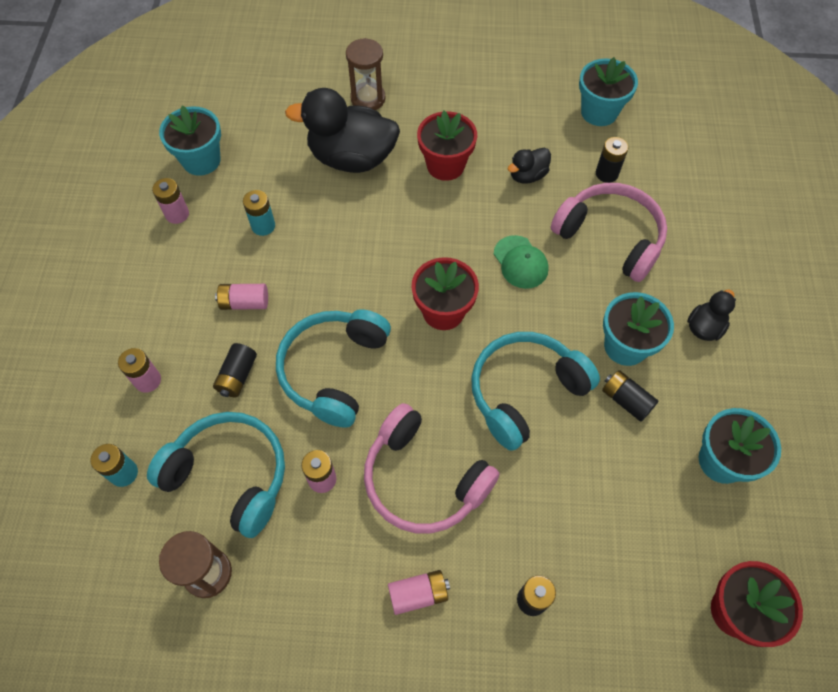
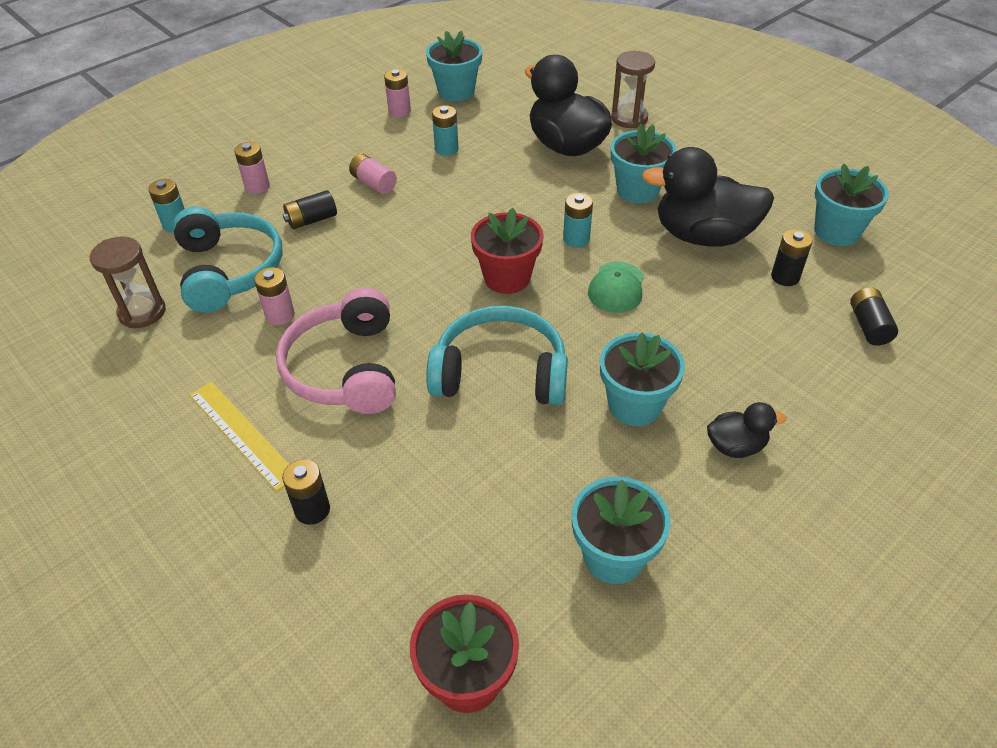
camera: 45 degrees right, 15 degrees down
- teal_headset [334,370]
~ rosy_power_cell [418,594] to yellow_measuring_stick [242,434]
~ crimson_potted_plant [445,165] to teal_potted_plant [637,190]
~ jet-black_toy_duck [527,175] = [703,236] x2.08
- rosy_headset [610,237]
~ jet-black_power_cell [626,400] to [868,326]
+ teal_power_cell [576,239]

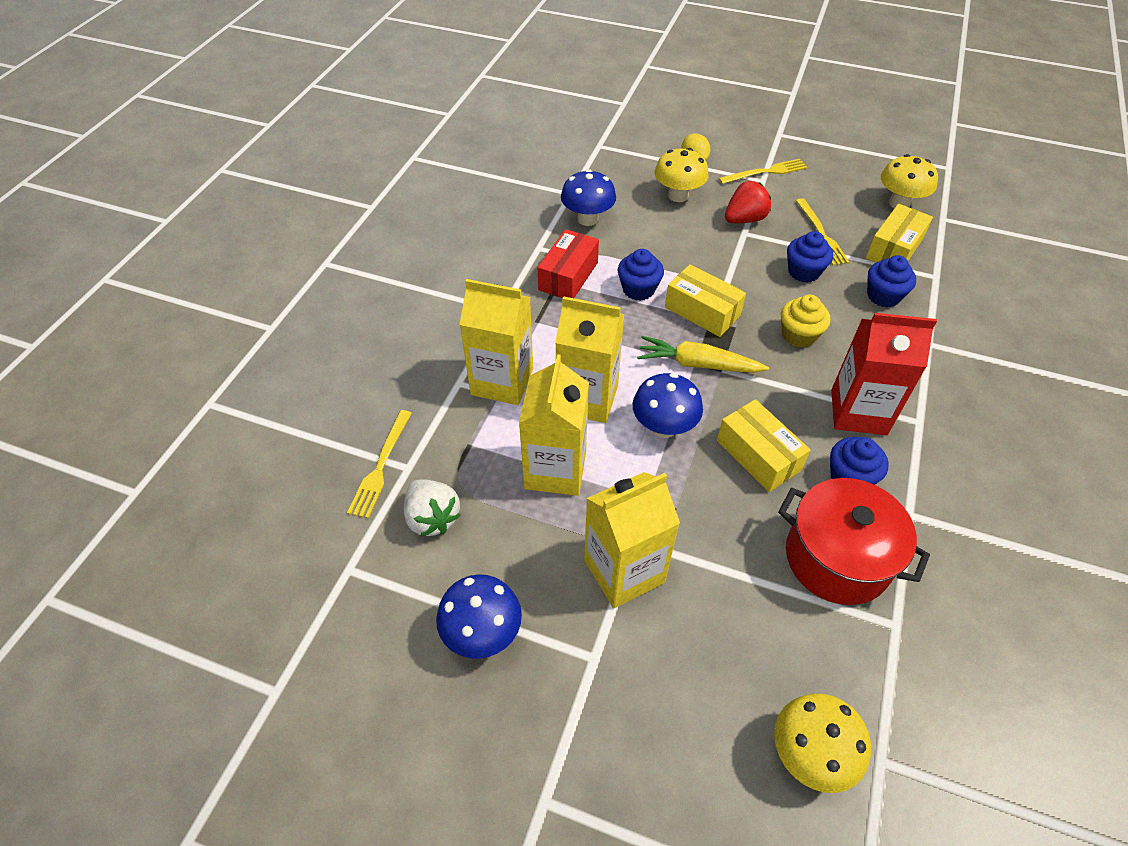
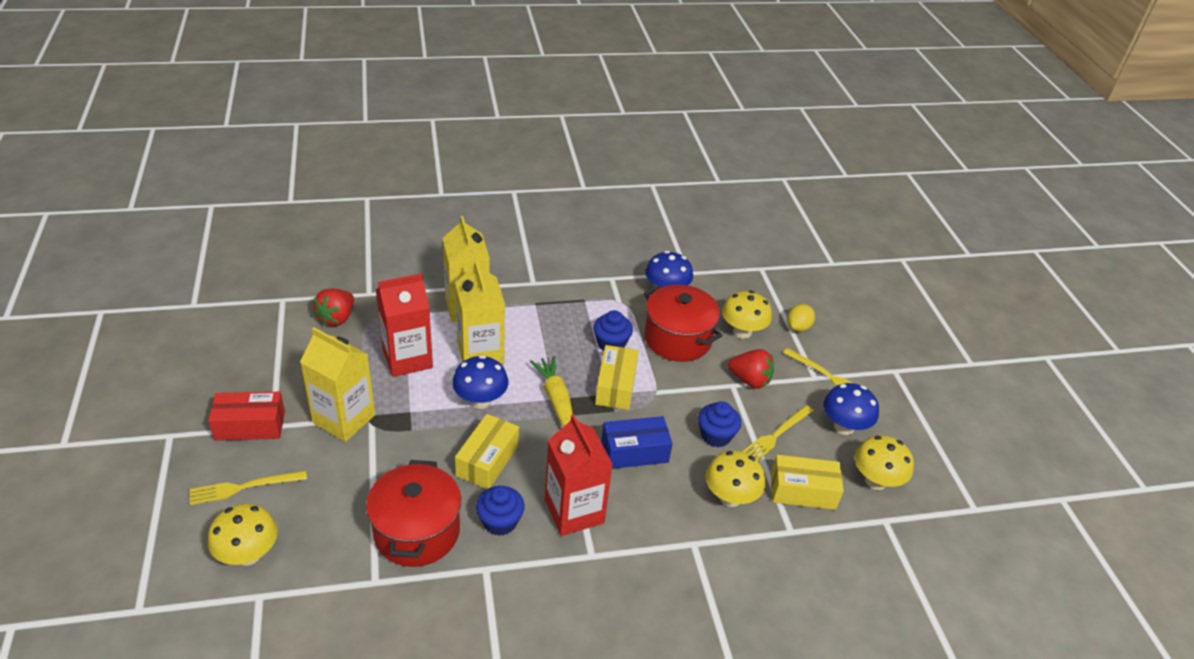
camera: 55 degrees right, 10 degrees down
~ yellow_dinner_fork [381,466] to [244,487]
~ white_toy_strawberry [432,518] to crimson_toy_strawberry [337,318]
~ royal_blue_toadstool [482,633] to [844,427]
~ yellow_carton [555,470] to crimson_carton [407,359]
~ crimson_package [568,276] to [250,425]
~ yellow_muffin [799,335] to royal_blue_package [634,452]
~ royal_blue_muffin [883,296] to yellow_toadstool [730,497]
+ crimson_pot [677,339]

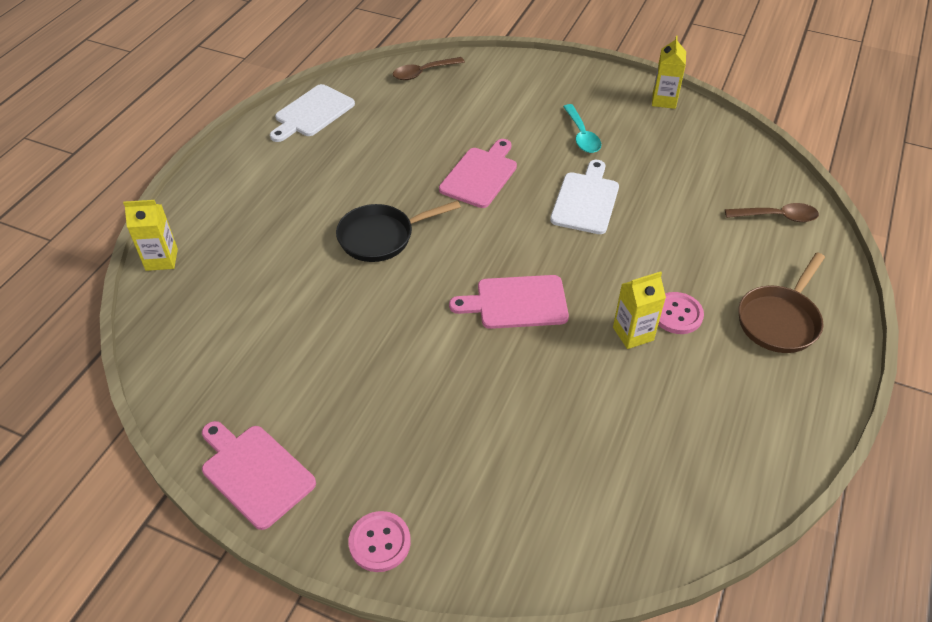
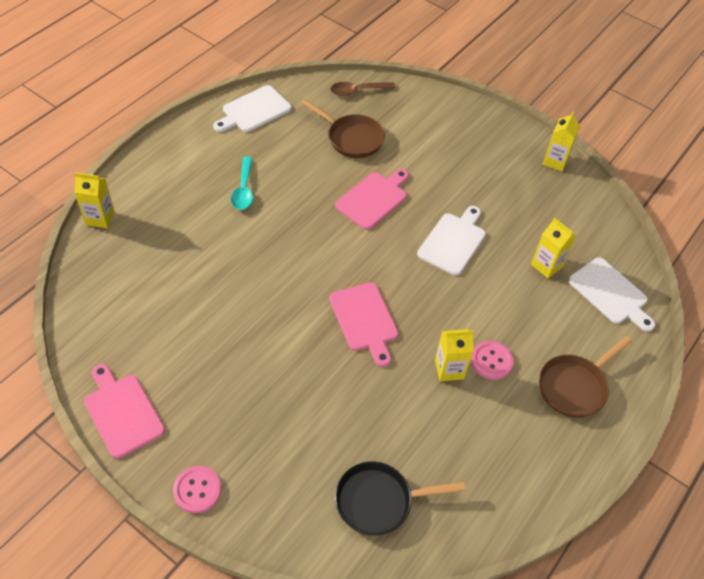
camera: 10 degrees right, 5 degrees up
~ jet-black_frying_pan [381,237] to [379,501]
~ rosy_bread_board [516,302] = [365,320] 120 degrees counterclockwise
~ teal_spoon [582,135] to [244,190]
~ brown_spoon [777,217] to white_bread_board [610,293]
+ brown_frying_pan [352,138]
+ yellow_carton [546,266]

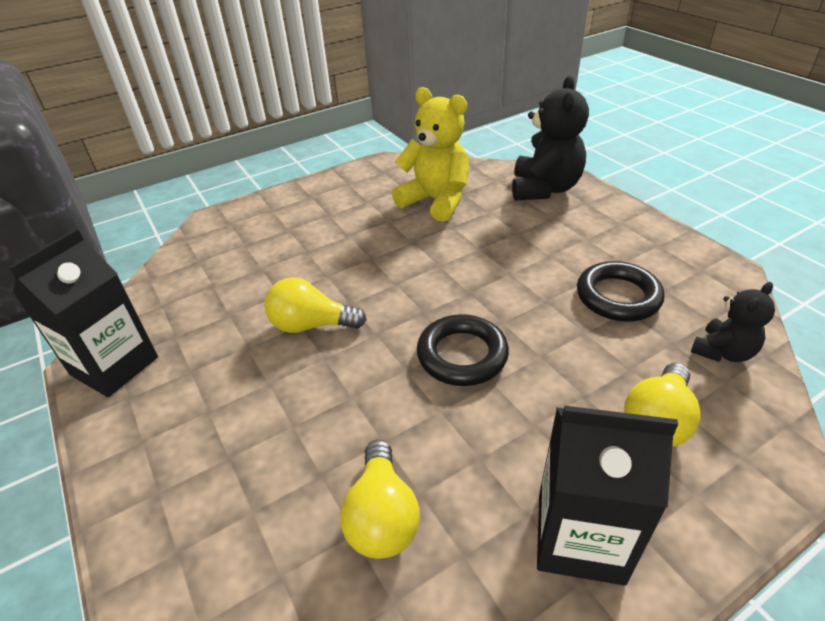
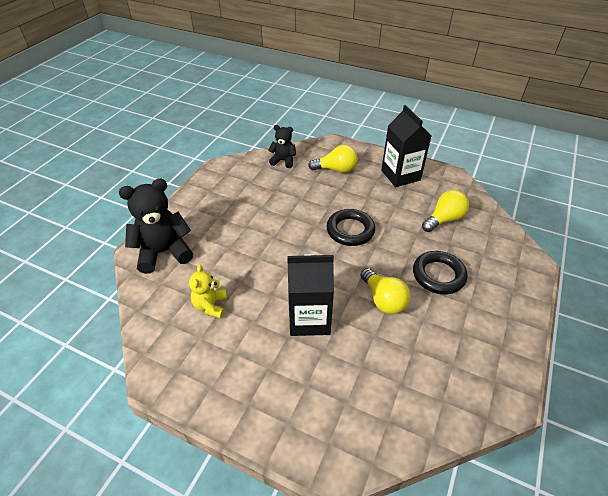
camera: 125 degrees left, 5 degrees up
~ jet-black_carton [114,366] to [309,318]
~ yellow_stuffed_bear [436,201] = [210,306] x0.56
~ jet-black_ring [618,297] to [438,275]

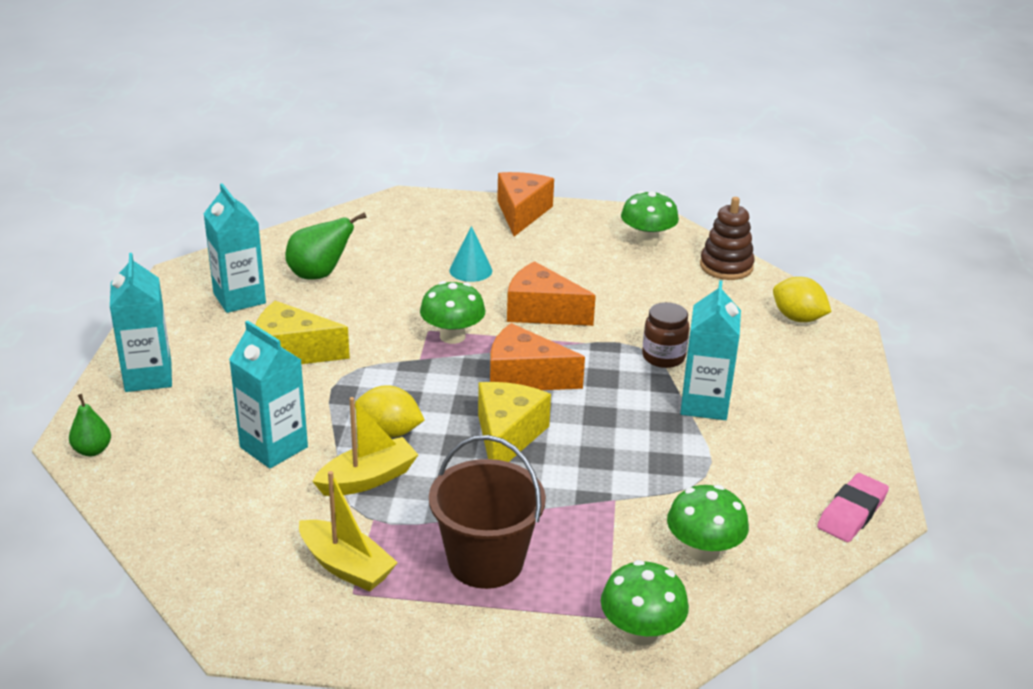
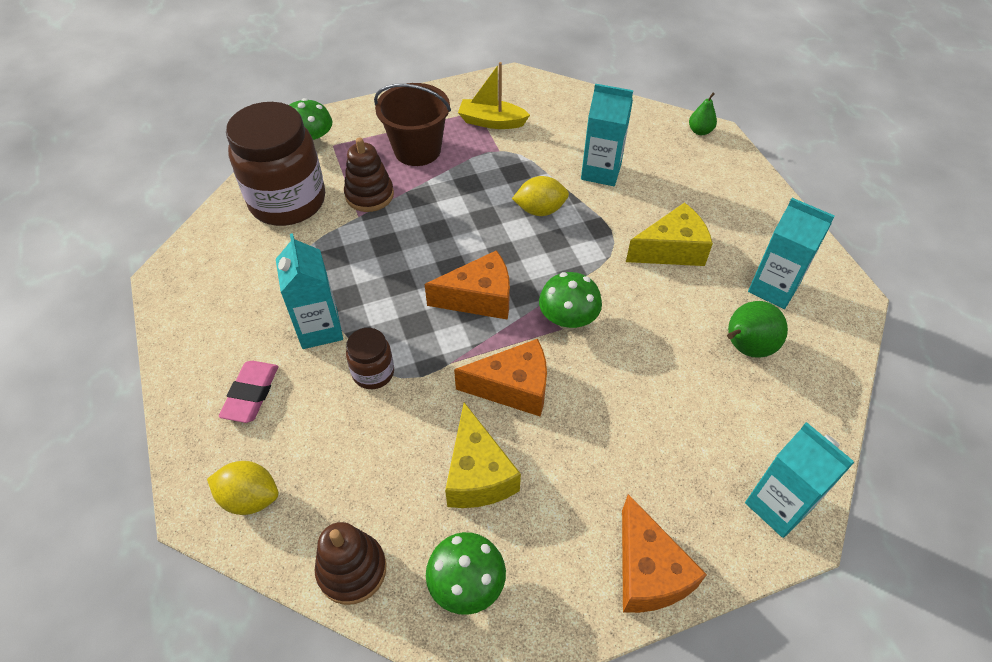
camera: 155 degrees right, 20 degrees up
~ teal_carton [148,377] to [778,506]
- yellow_sailboat [367,479]
- teal_solid_cone [470,270]
~ yellow_piece_of_cheese [507,436] to [478,474]
~ leaf-green_toadstool [703,551] to brown_jar [288,201]
~ rosy_eraser [851,512] to [251,394]
+ brown_stacking_toy [369,195]

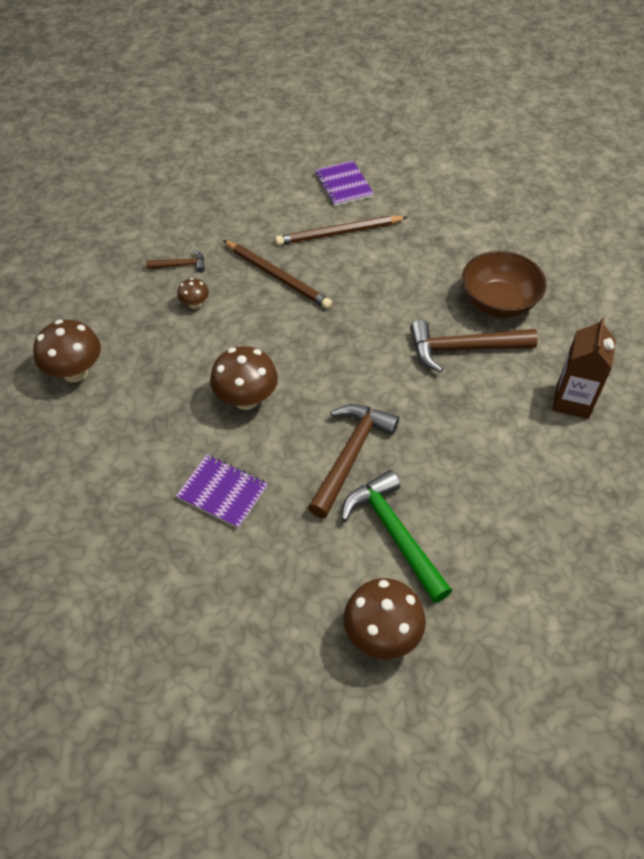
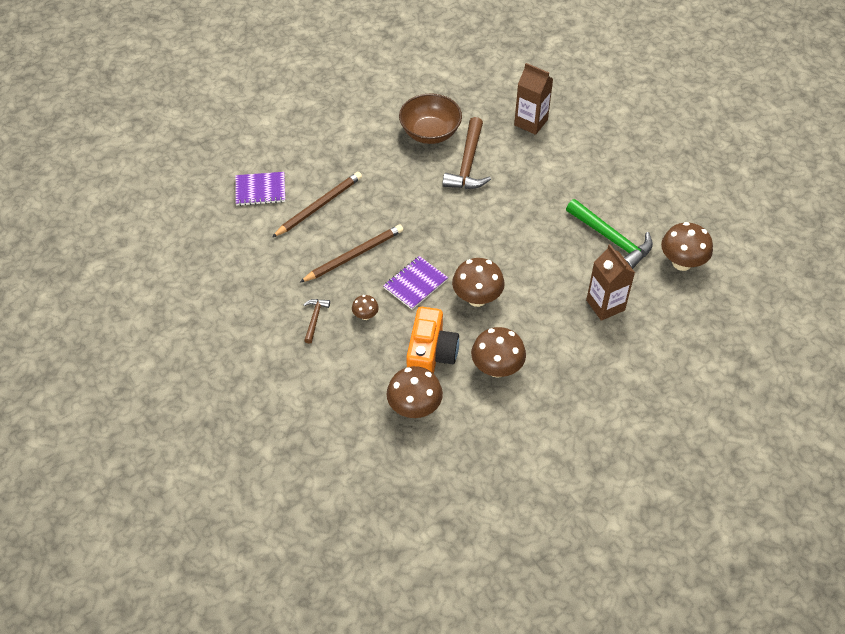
camera: 75 degrees left, 0 degrees up
~ royal_purple_notepad [222,492] to [415,284]
~ brown_wooden_pencil [339,233] = [319,206] 135 degrees counterclockwise
- brown_claw_hammer [350,455]
~ leaf-green_claw_hammer [394,533] = [612,239] 120 degrees counterclockwise
+ orange_camera [431,355]
+ brown_toadstool [497,368]
+ brown_carton [605,305]

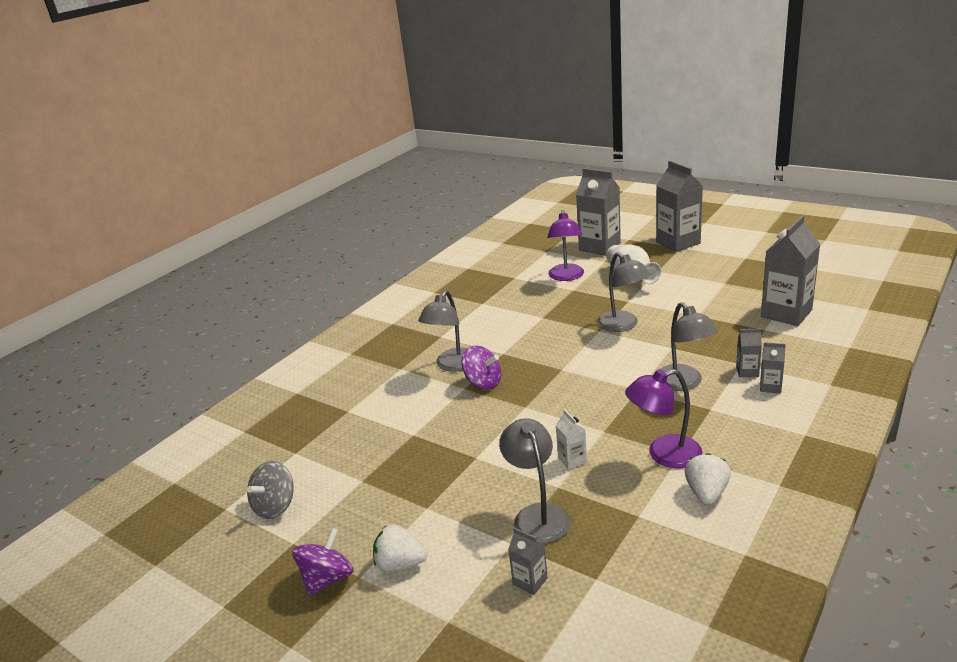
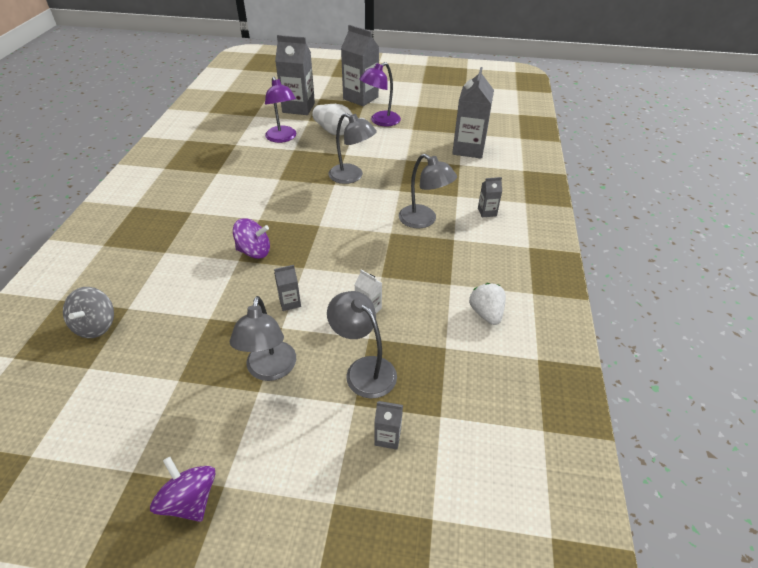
camera: 30 degrees left, 15 degrees up
~ gray_toy_top [275,506] to [96,325]
~ royal_purple_toy_top [327,579] = [190,500] 45 degrees counterclockwise
- white_toy_strawberry [400,564]
~ gray_desk_lamp [452,365] to [270,370]
~ royal_purple_desk_lamp [664,455] to [380,121]
~ gray_carton [747,371] to [290,302]

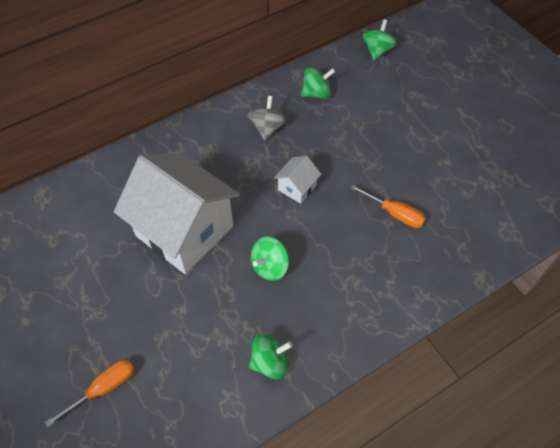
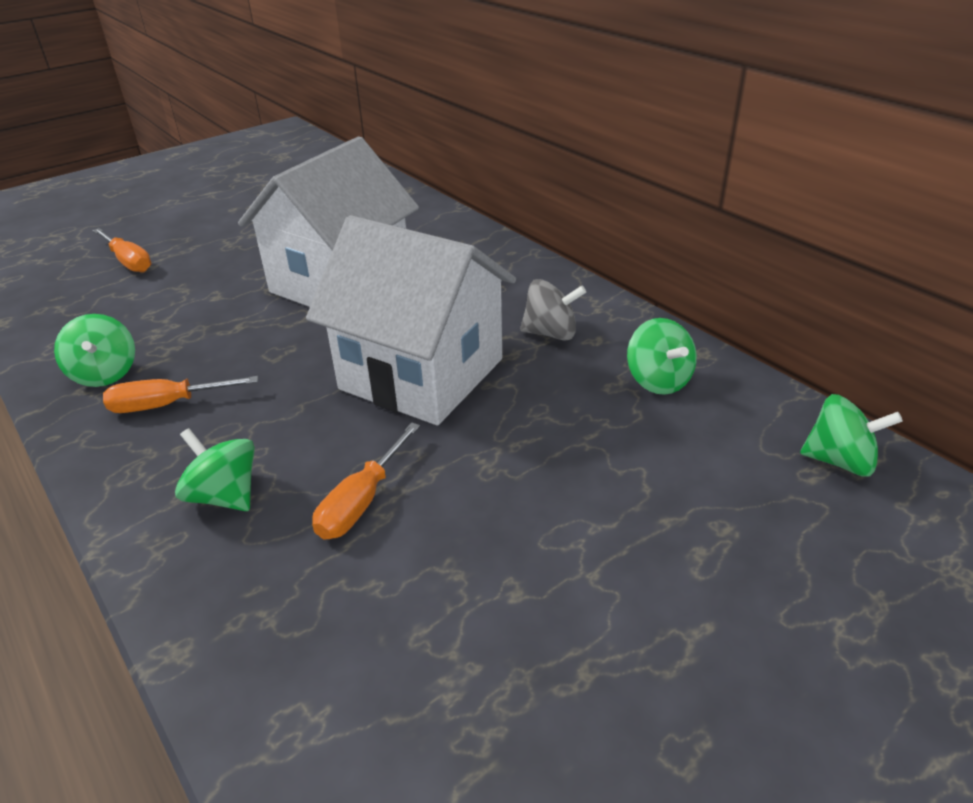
camera: 85 degrees right, 20 degrees down
~ leaf-green_toy_top [270,267] to [224,496]
~ white_cottage [297,188] = [422,374] x2.41
+ orange_flat_screwdriver [166,405]

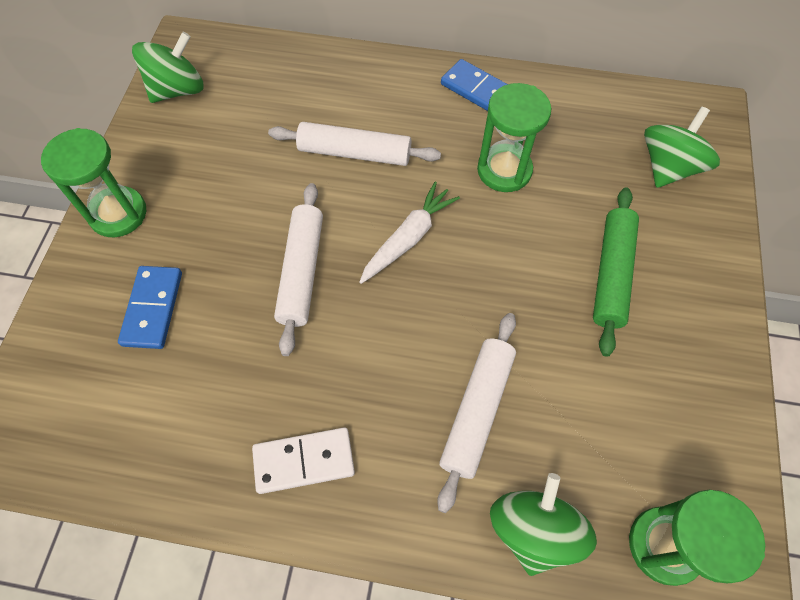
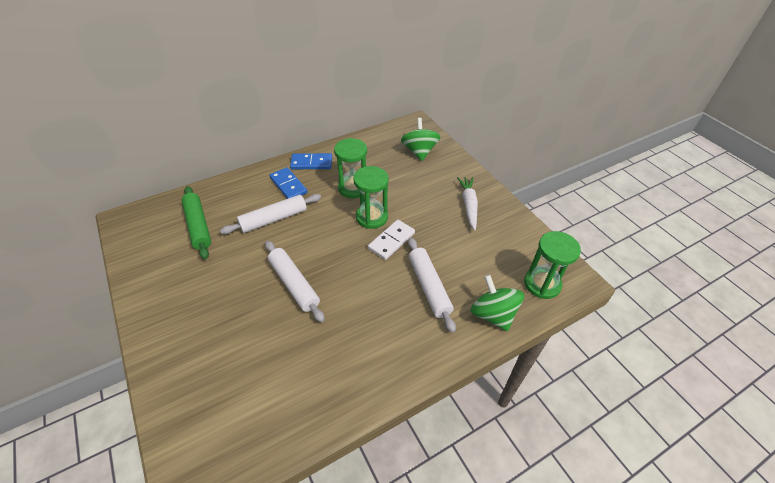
camera: 40 degrees left, 15 degrees down
~ leaf-green_sand_timer [118,214] to [372,217]
~ royal_blue_domino_piece [153,308] to [288,185]
- leaf-green_toy_top [178,90]
~ white_domino_piece [304,461] to [391,241]
~ white_root_vegetable [408,238] to [468,205]
~ leaf-green_dough_roller [611,274] to [198,226]

